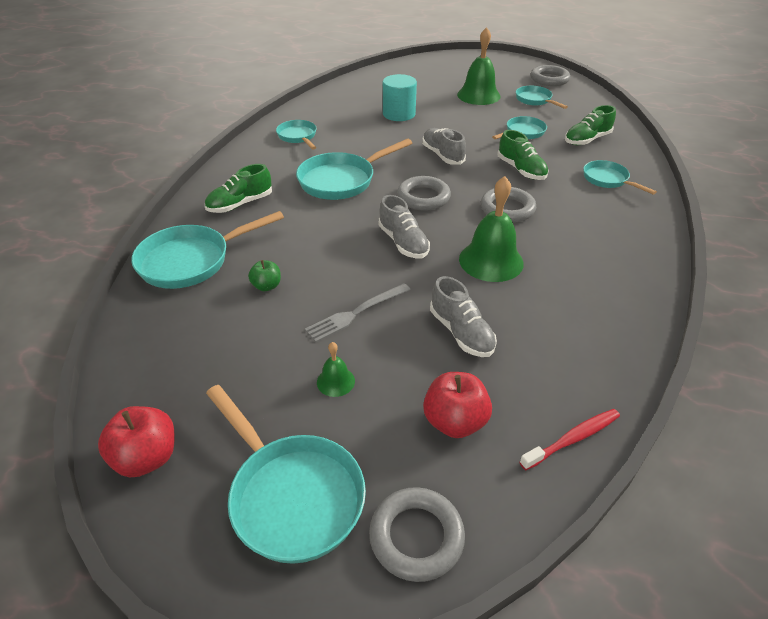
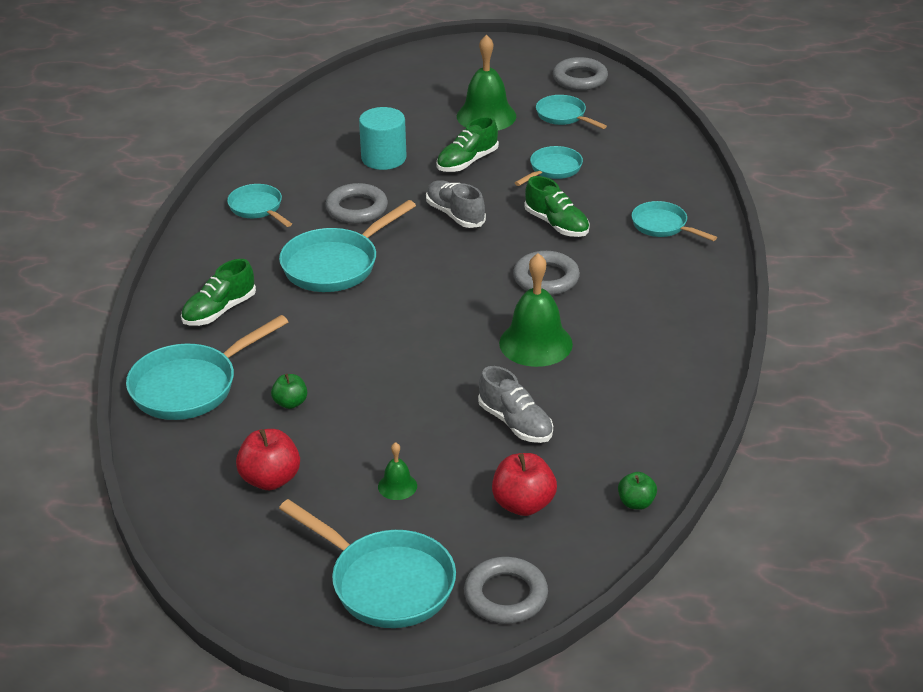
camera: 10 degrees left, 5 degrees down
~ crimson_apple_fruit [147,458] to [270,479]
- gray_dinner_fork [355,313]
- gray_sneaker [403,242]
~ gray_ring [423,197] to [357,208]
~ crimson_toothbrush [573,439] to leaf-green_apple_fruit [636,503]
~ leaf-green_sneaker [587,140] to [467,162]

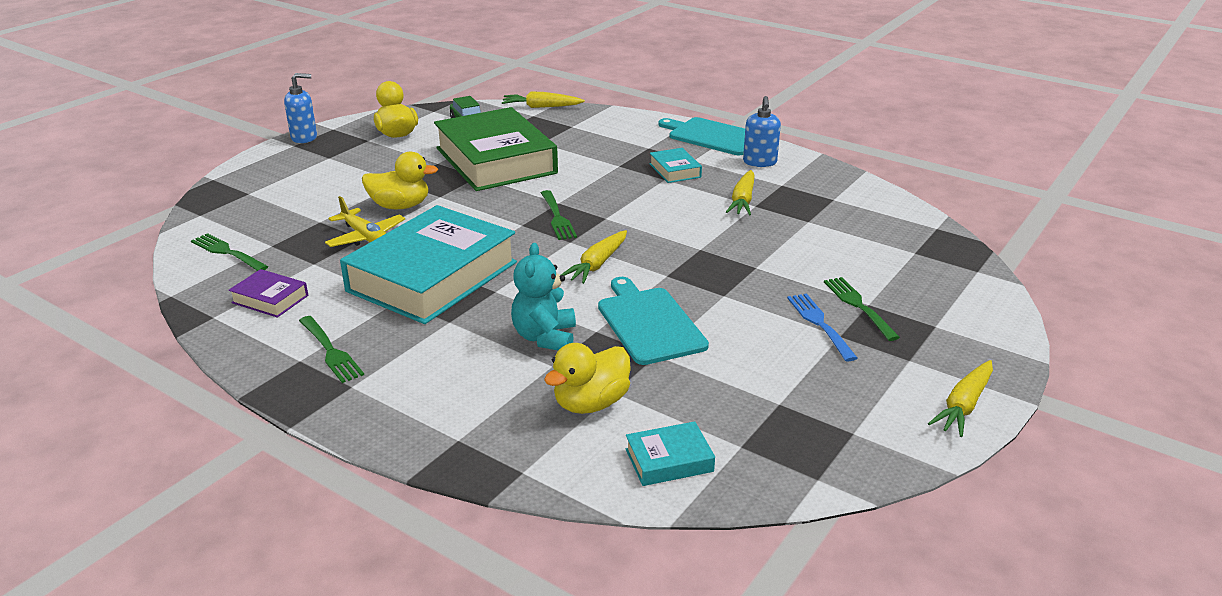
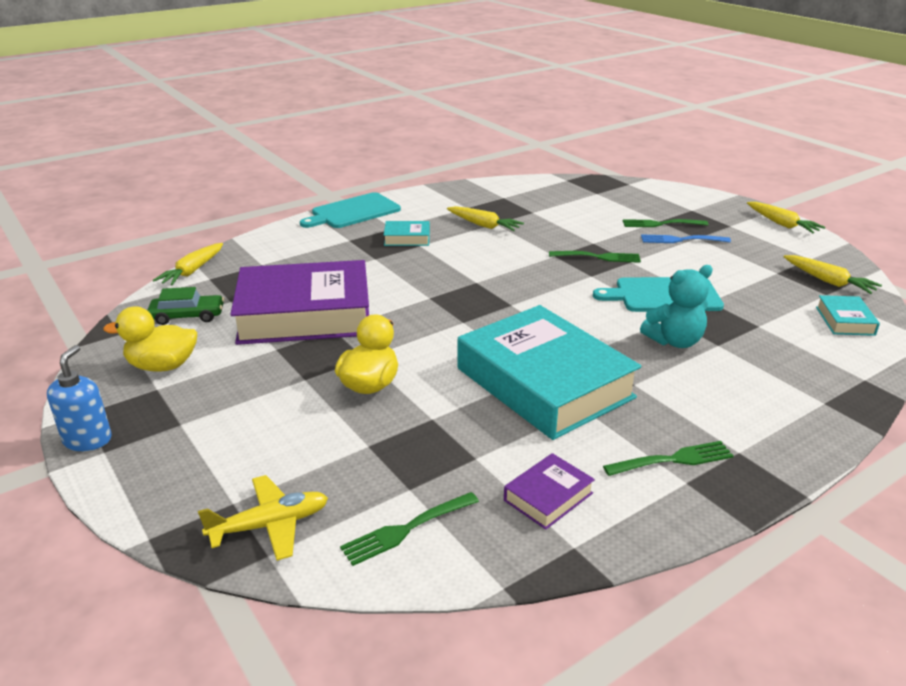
camera: 70 degrees left, 0 degrees up
~ yellow_aeroplane [366,237] to [270,525]
~ leaf-green_hardcover [495,160] to royal_purple_hardcover [305,314]
~ teal_stuffed_bear [545,337] = [674,341] 45 degrees counterclockwise
~ leaf-green_dinner_fork [557,217] to [598,257]
- yellow_toy_duck [591,403]
~ yellow_root_vegetable [597,264] to [828,281]
- royal_blue_soap_dispenser [759,162]

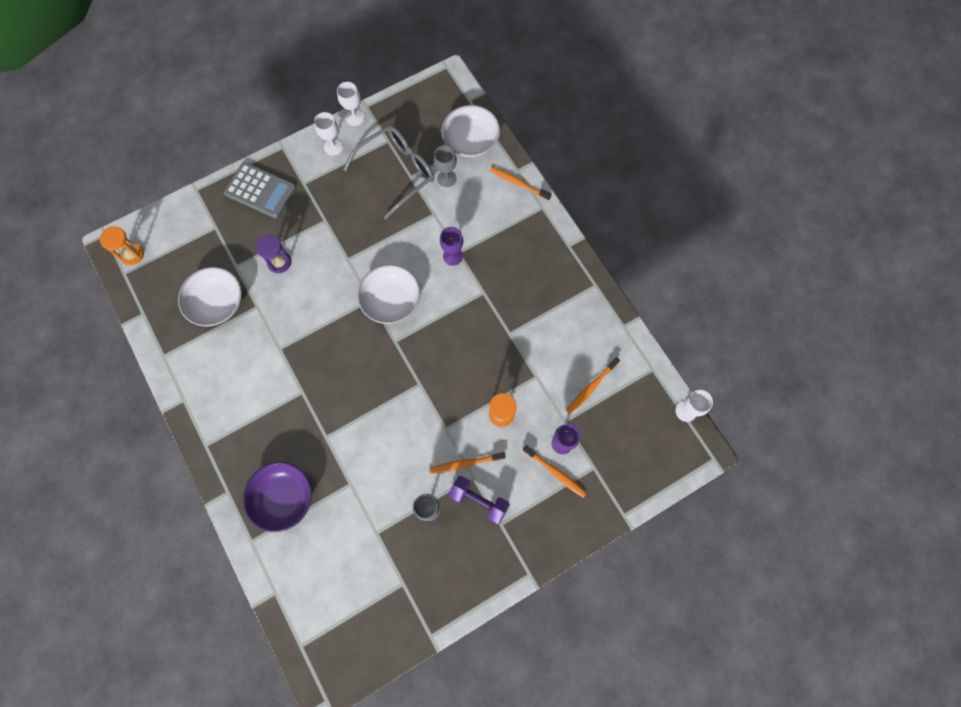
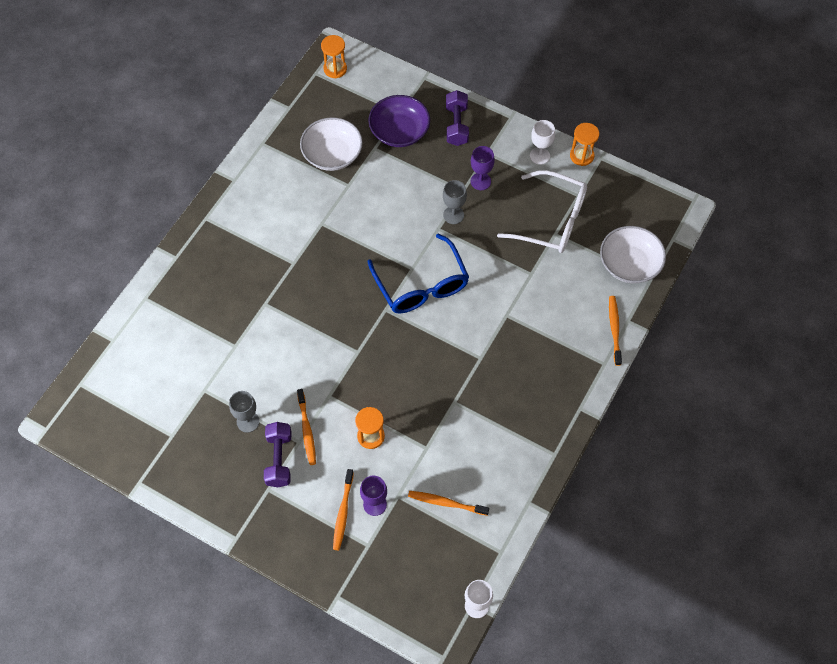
camera: 60 degrees right, 10 degrees down
~ gray_adding_machine [260,191] to royal_purple_hand_weight [456,125]
~ royal_purple_serving_bowl [283,498] to [399,131]
- royal_purple_sand_timer [279,262]
~ white_goblet [355,117] to orange_sand_timer [581,156]
~ gray_spectacles [397,172] to white_spectacles [552,220]
~ white_serving_bowl [391,301] to royal_blue_spectacles [421,285]
~ orange_toothbrush [465,463] = [306,430] 150 degrees counterclockwise
~ gray_goblet [446,178] to [453,215]
~ royal_purple_goblet [453,256] to [480,181]

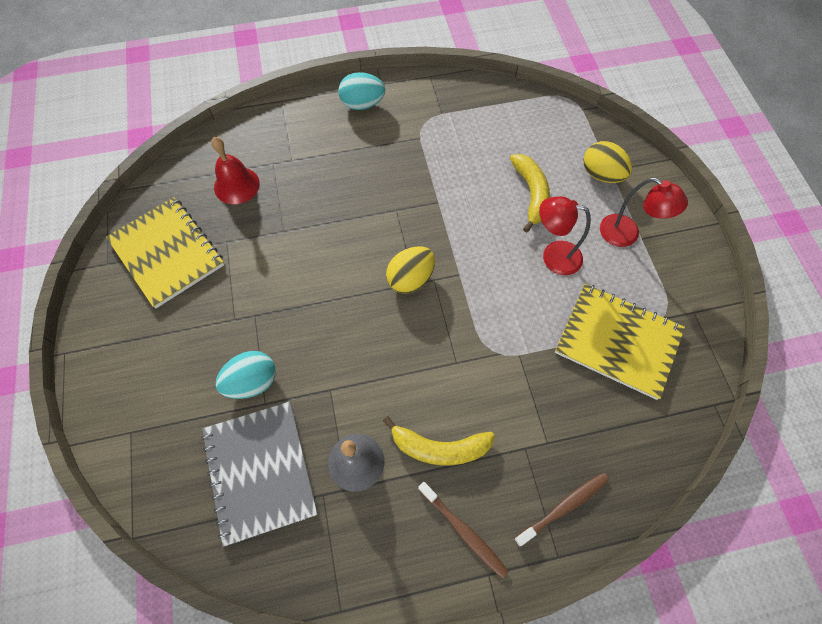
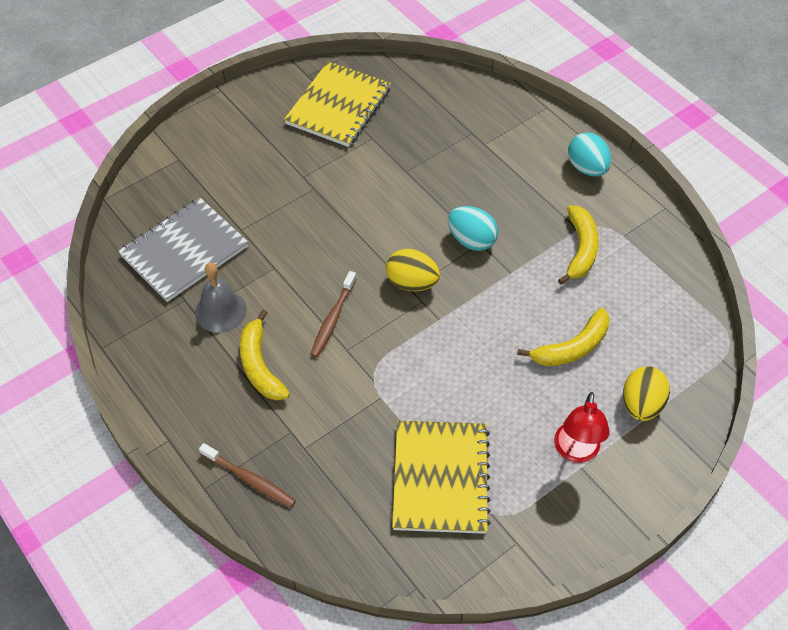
camera: 65 degrees right, 10 degrees down
- crimson_hand_bell [236,185]
~ teal_egg_shape [252,382] to [471,240]
~ brown_toothbrush [463,531] to [333,318]
- crimson_desk_lamp [553,256]
+ yellow_banana [580,249]

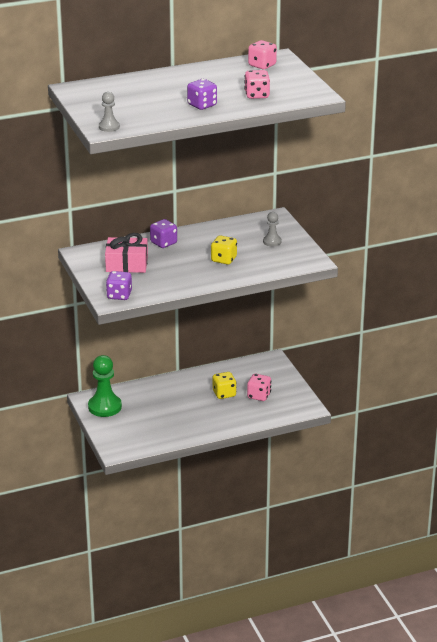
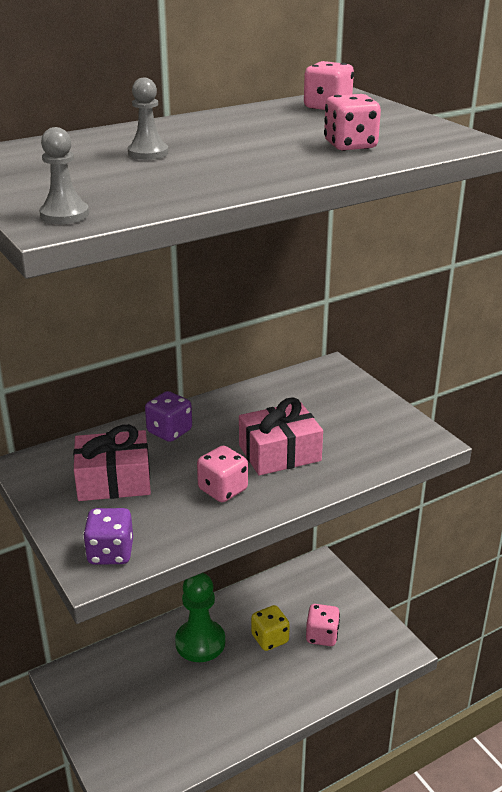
camera: 10 degrees left, 0 degrees up
~ leaf-green_game_pawn [105,407] to [200,642]
- royal_purple_die [202,105]
~ yellow_die [224,259] to rosy_wrapped_gift [279,453]
~ gray_game_pawn [272,241] to [148,153]
+ rosy_die [223,490]

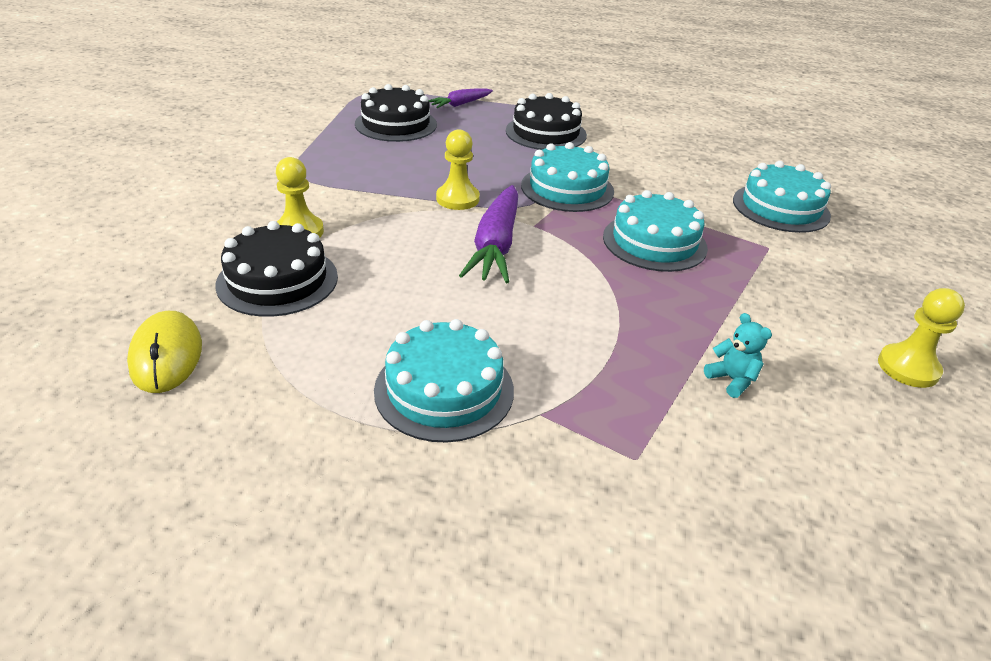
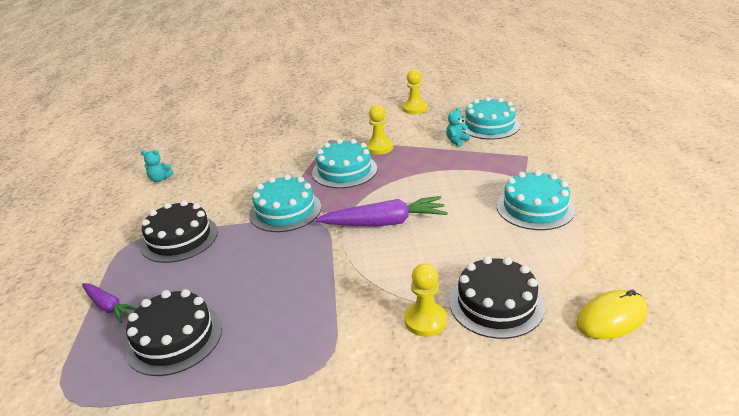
camera: 100 degrees left, 5 degrees down
~ yellow_game_pawn [457,199] to [379,148]
~ teal_cake [780,208] to [489,125]
+ teal_stuffed_bear [160,179]

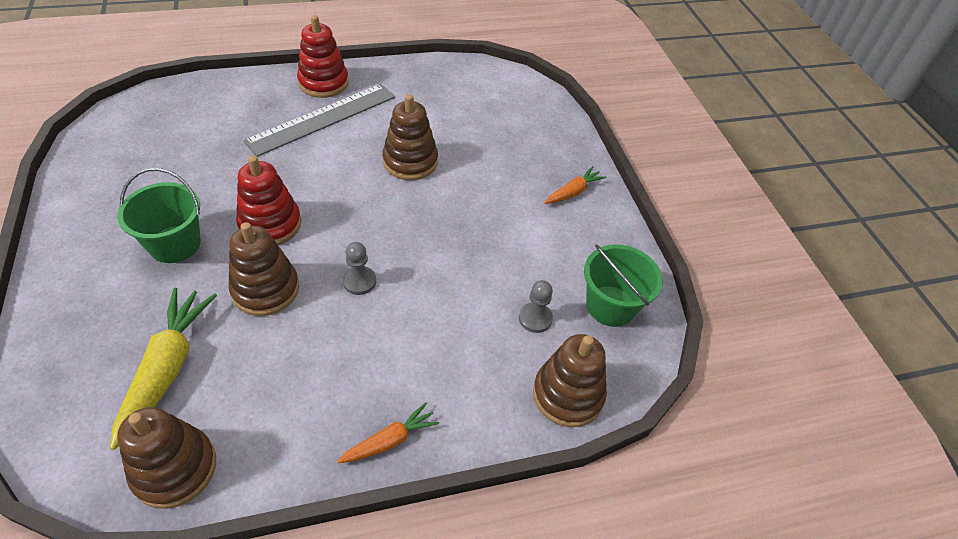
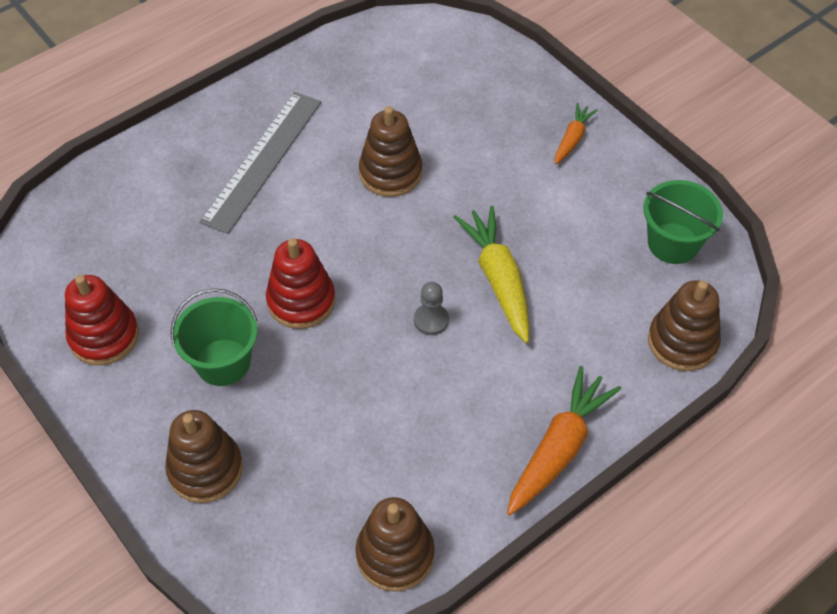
camera: 20 degrees left, 5 degrees up
~ yellow_root_vegetable [167,367] to [498,279]
~ brown_stacking_toy [265,289] to [205,469]
~ crimson_stacking_toy [323,83] to [104,336]
~ orange_root_vegetable [390,440] = [559,448] x1.79
- gray_game_pawn [535,318]

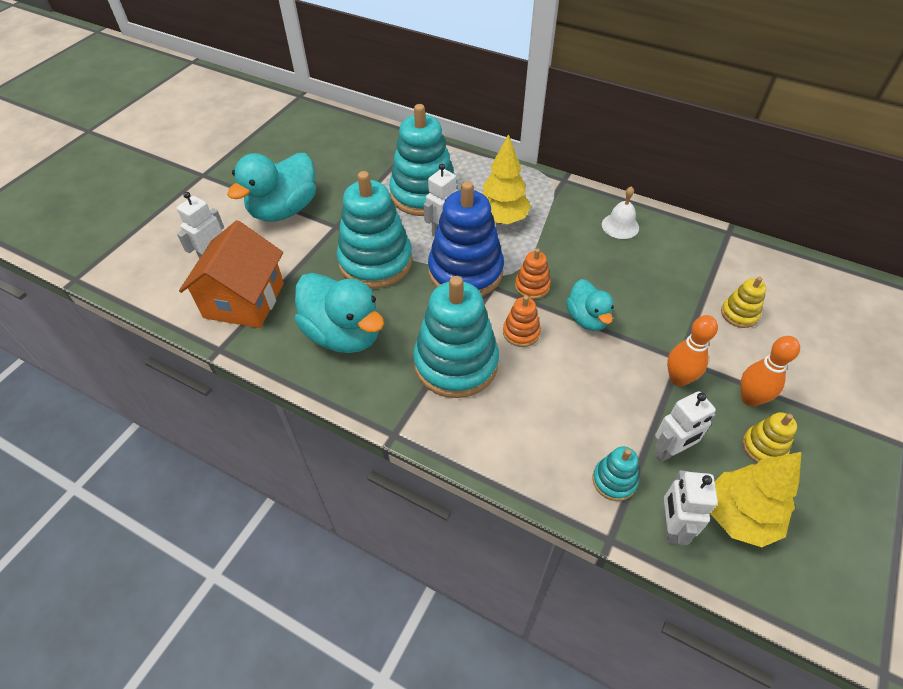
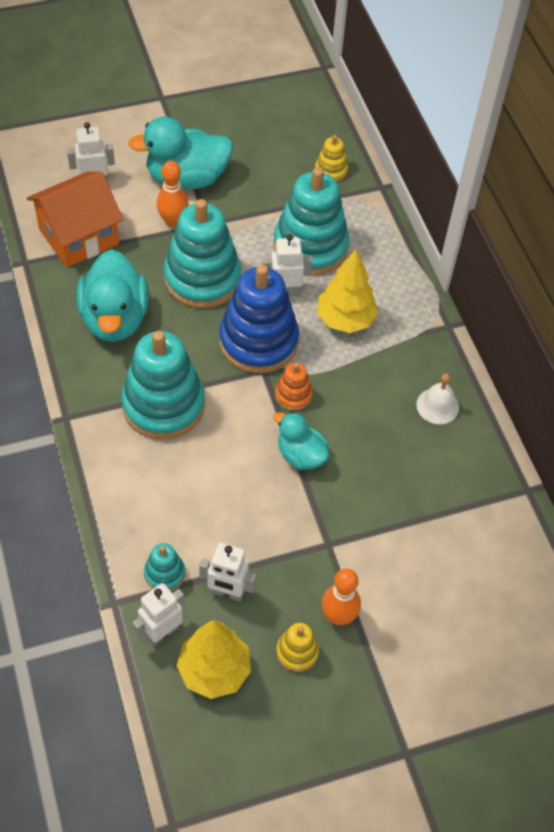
camera: 40 degrees right, 5 degrees up
- orange_stacking_toy [521,332]
~ teal_toy_duck [587,319] = [300,455] 105 degrees clockwise
~ orange_tenpin [678,379] to [173,221]
~ yellow_stacking_toy [739,314] to [331,170]

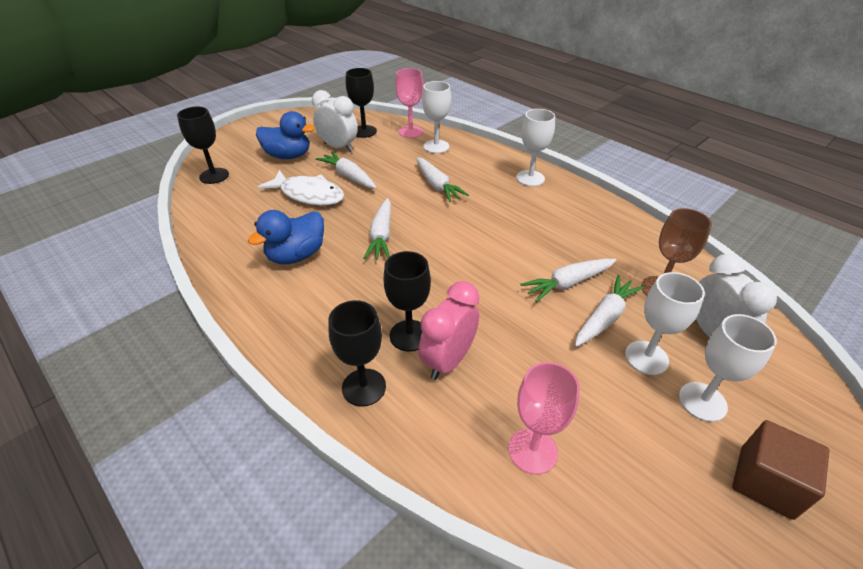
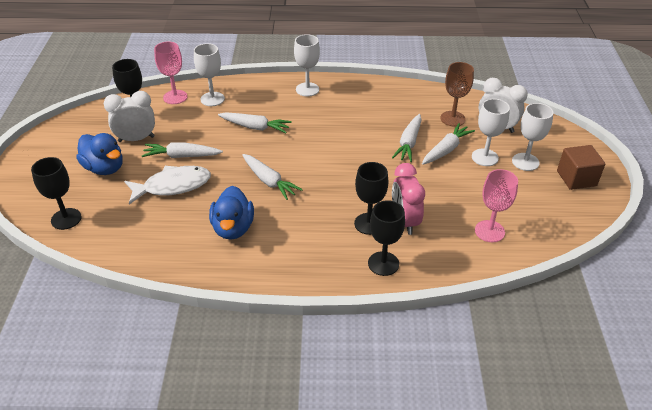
camera: 45 degrees left, 0 degrees up
~ royal_blue_toy_duck [288,156] = [104,168] 75 degrees clockwise
~ white_root_vegetable [605,317] = [446,149] 45 degrees clockwise

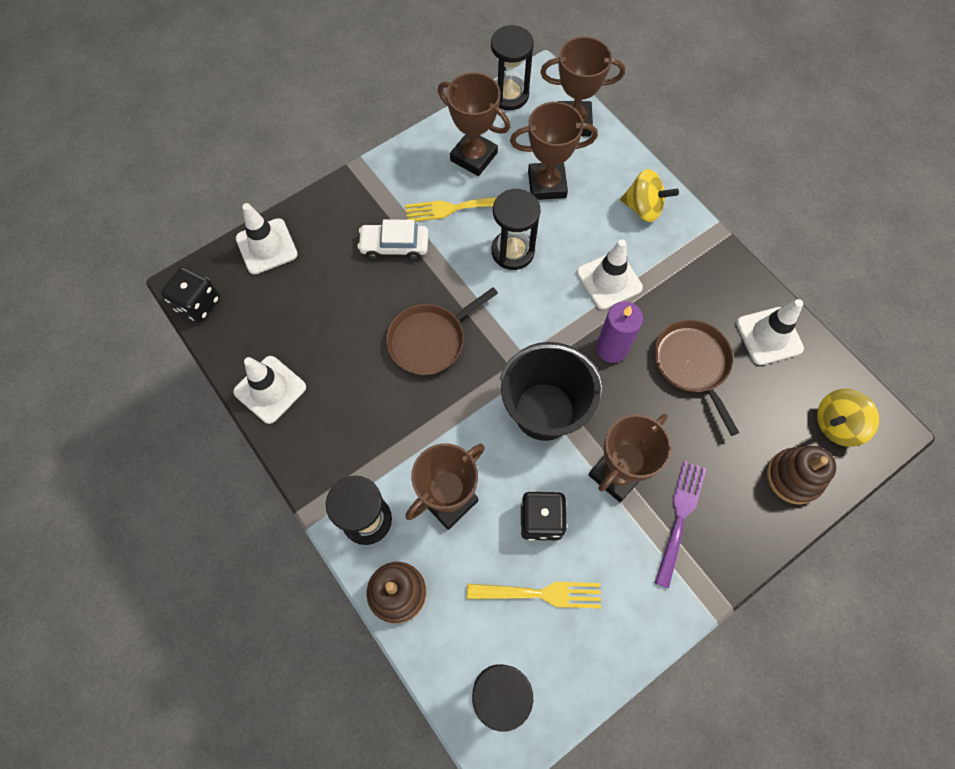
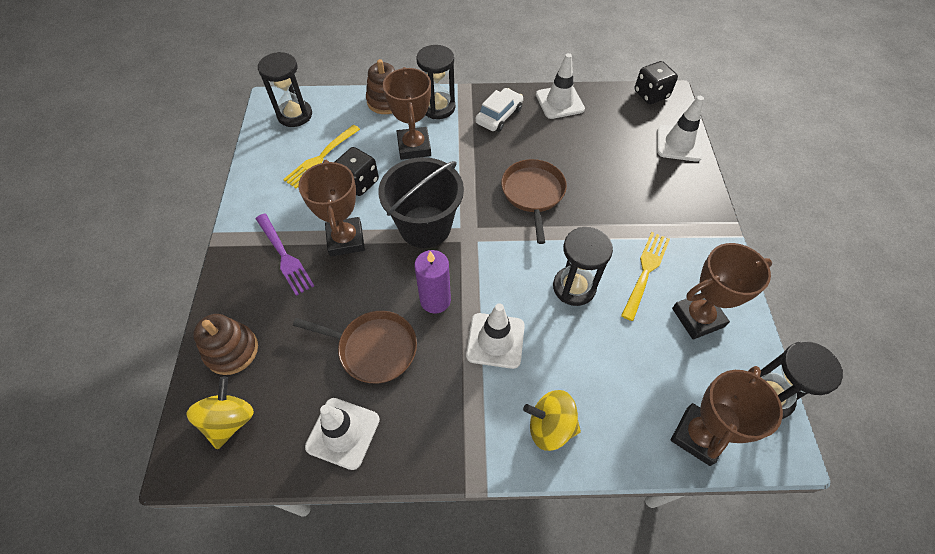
camera: 125 degrees right, 10 degrees down
~ white_toy_car [394,246] to [499,116]
- brown_trophy [547,184]
~ yellow_toy_top [643,208] = [550,426] 45 degrees clockwise

